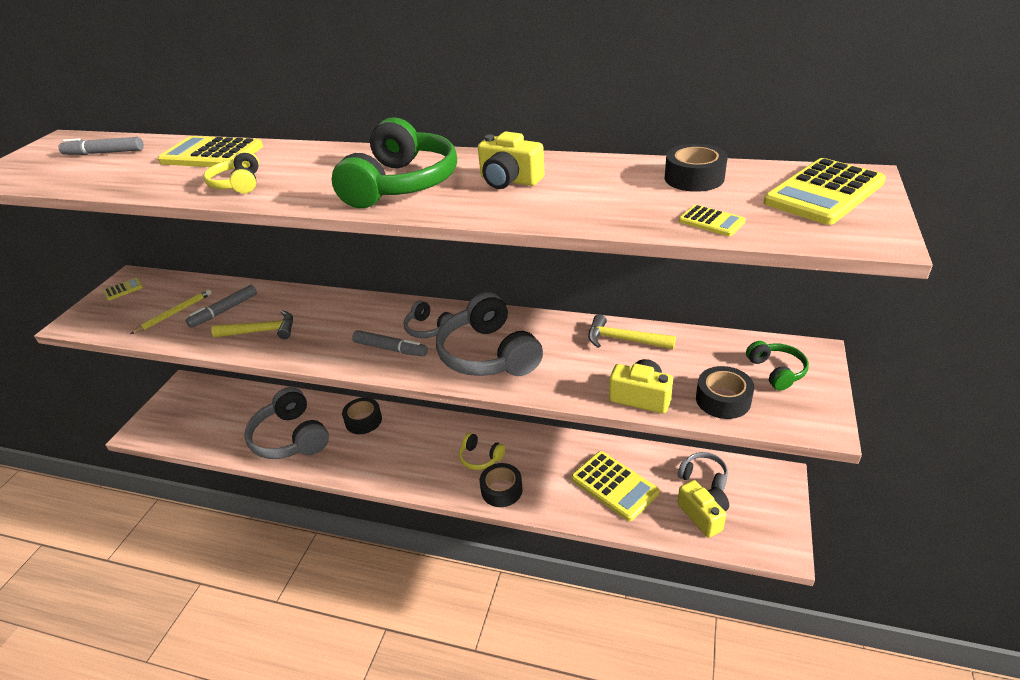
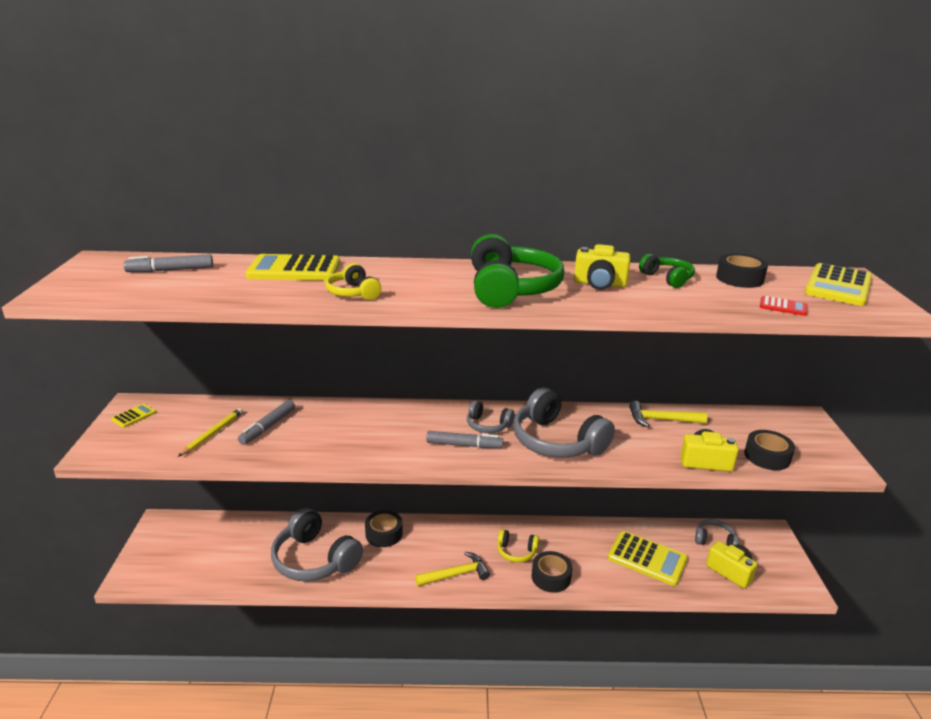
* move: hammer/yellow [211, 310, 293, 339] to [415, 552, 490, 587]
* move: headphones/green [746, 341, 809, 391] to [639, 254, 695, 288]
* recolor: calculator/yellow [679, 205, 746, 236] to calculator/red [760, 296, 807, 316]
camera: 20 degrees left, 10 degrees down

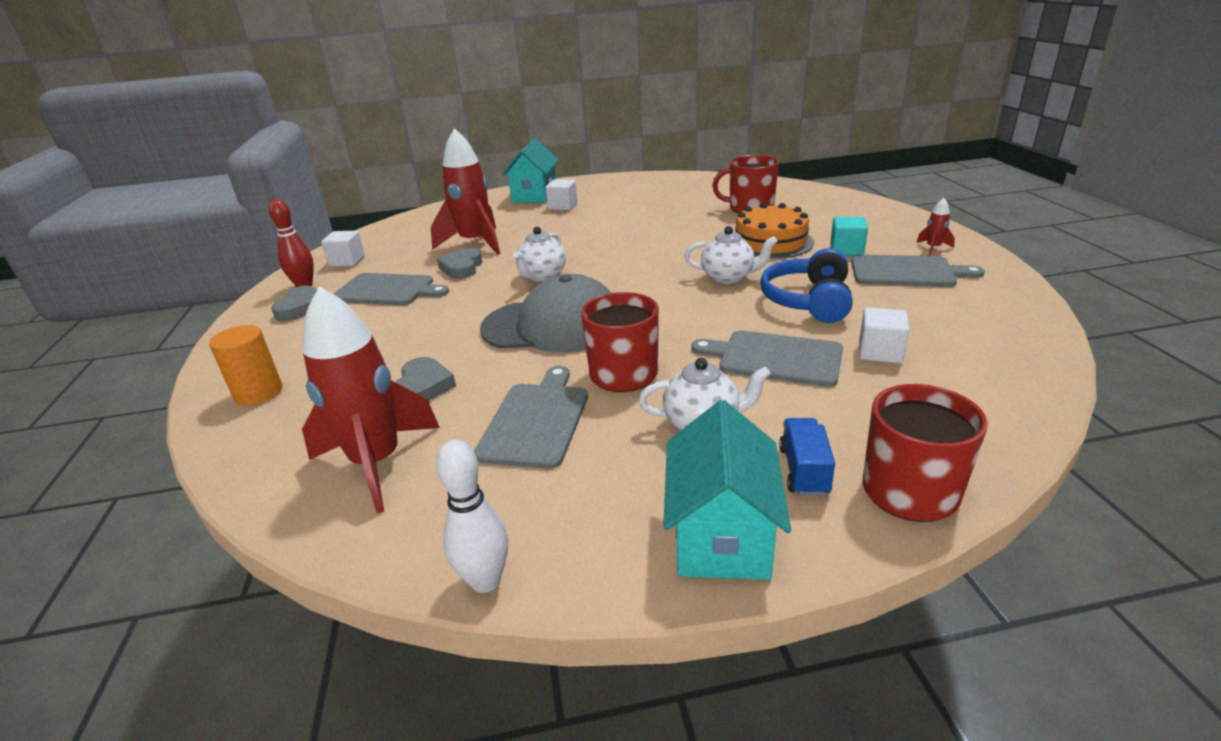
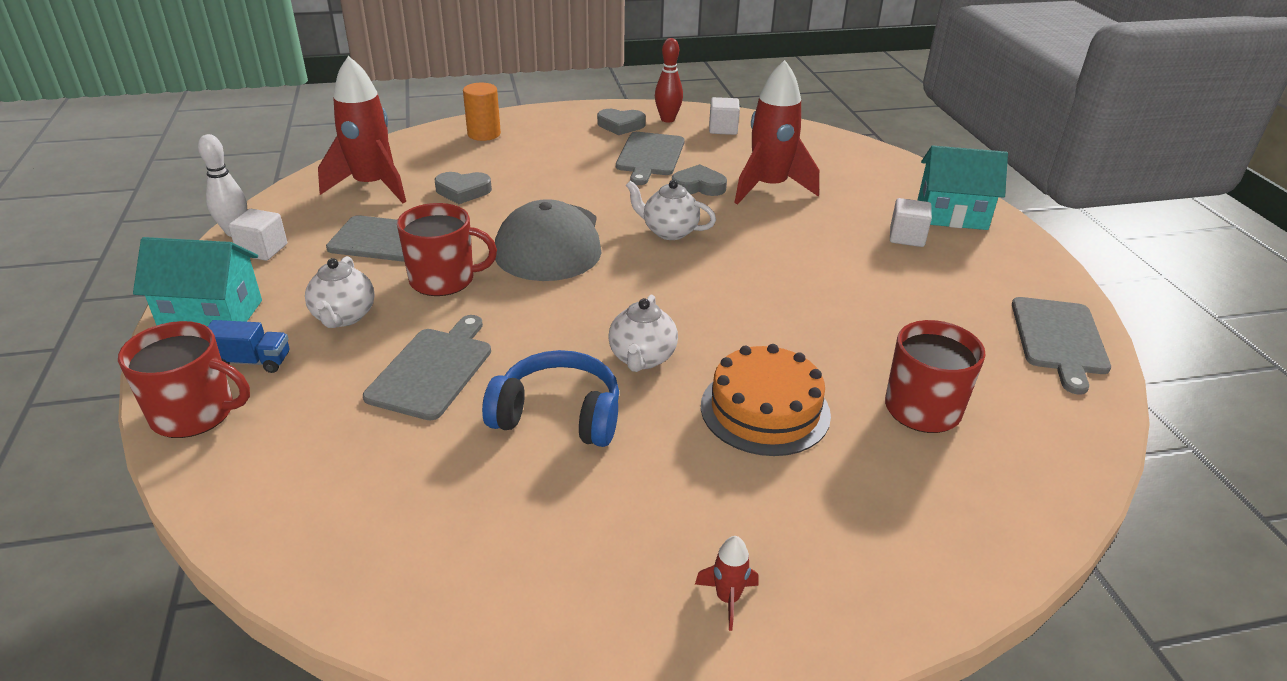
* move: cube/white [859, 307, 909, 364] to [228, 209, 287, 261]
* move: cutting board/grey [851, 254, 985, 287] to [1012, 297, 1111, 395]
* delete: cube/turquoise [830, 217, 868, 256]
camera: 85 degrees right, 5 degrees up

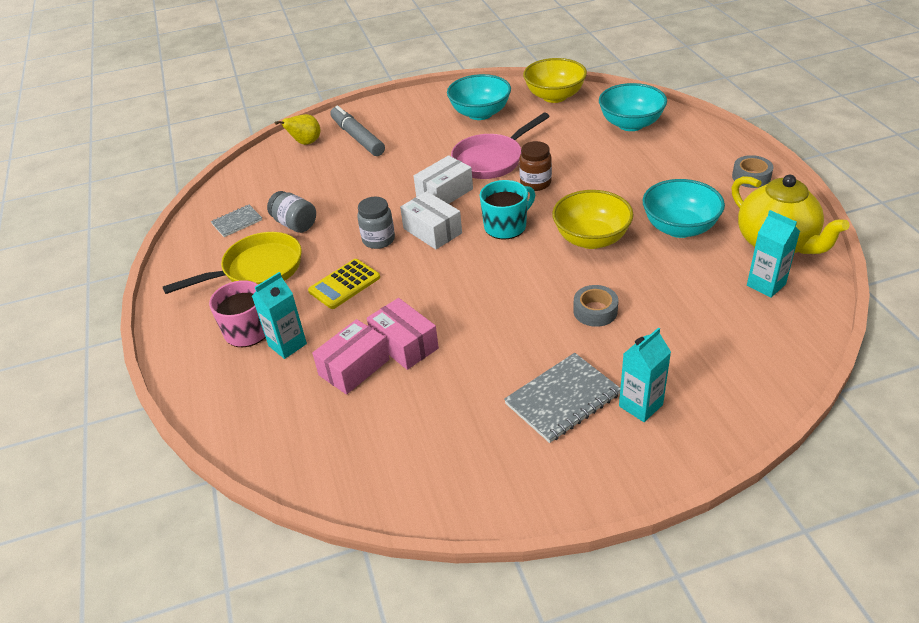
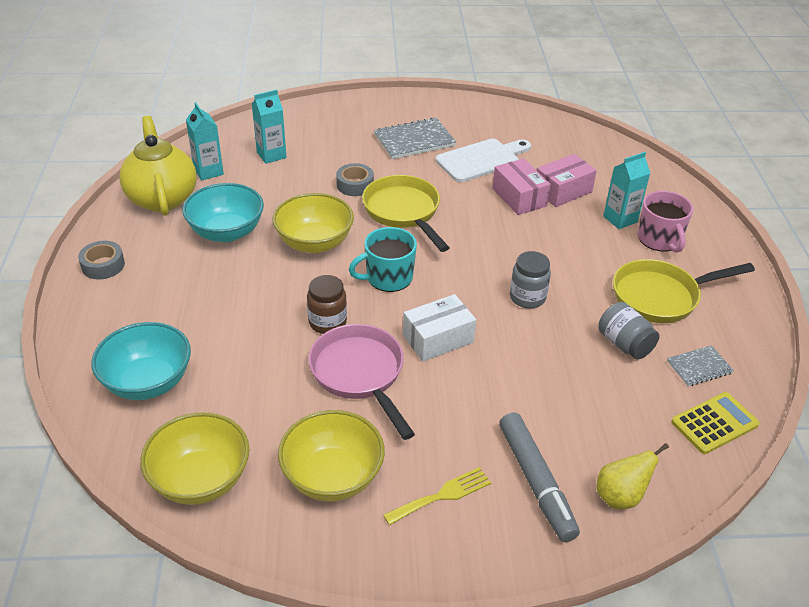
* move: carton/turquoise [619, 327, 671, 422] to [252, 90, 287, 164]
* recolor: bowl/turquoise [447, 74, 511, 120] to bowl/yellow [278, 410, 385, 501]
* rotate: pan/pink [451, 112, 550, 179] = [308, 324, 415, 440] 90 degrees counterclockwise
* insert: pan/yellow [362, 175, 450, 252]
* insert: fork/yellow [383, 467, 491, 525]
* insert: cutting board/white [436, 139, 531, 182]
* move: calculator/yellow [308, 259, 380, 309] to [671, 392, 760, 454]
* delete: box/white [400, 191, 462, 249]
camera: 170 degrees left, 0 degrees up

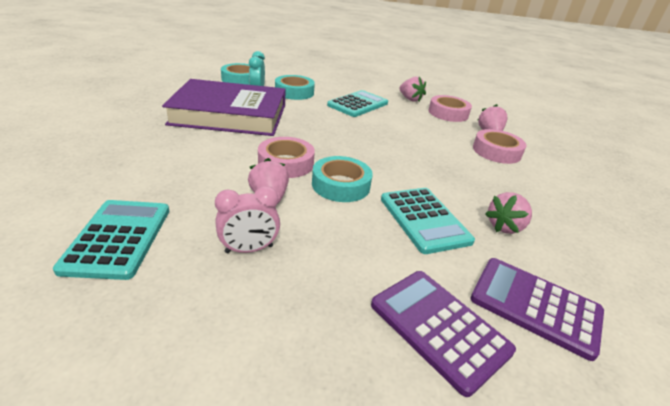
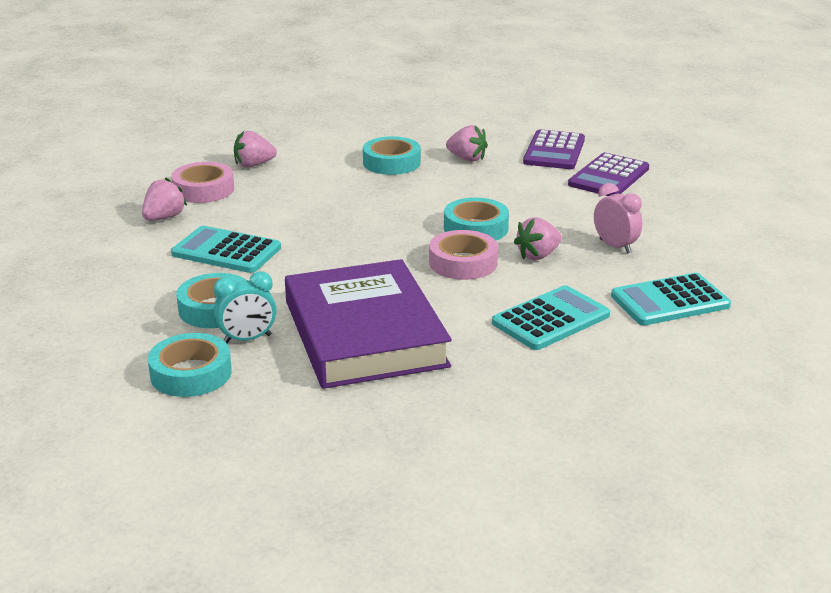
* insert: tape/turquoise [363, 136, 421, 175]
* move: calculator/turquoise [381, 188, 475, 254] to [492, 285, 610, 350]
* delete: tape/pink [473, 129, 526, 164]
camera: 105 degrees left, 5 degrees down

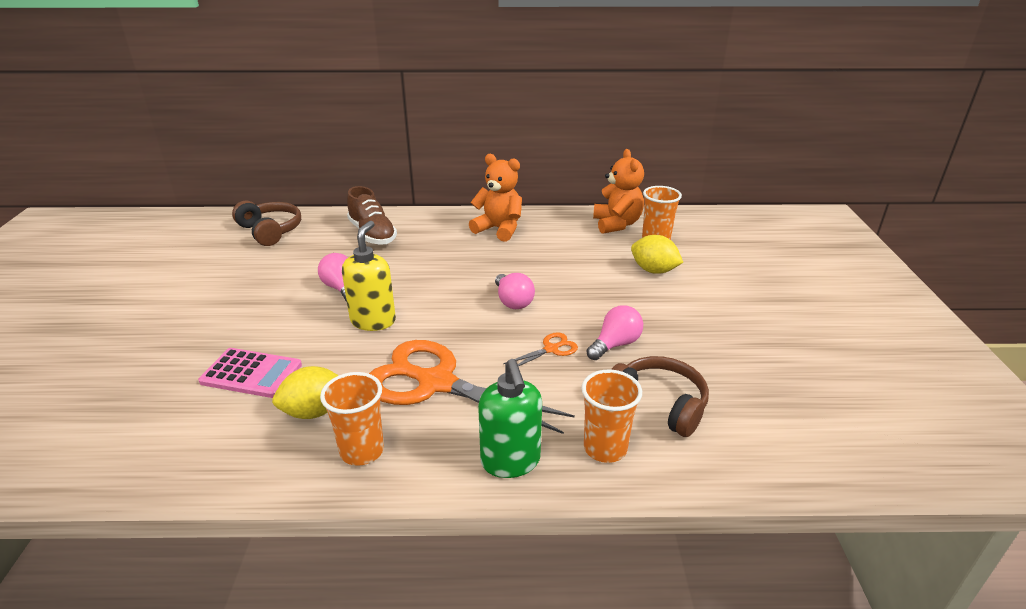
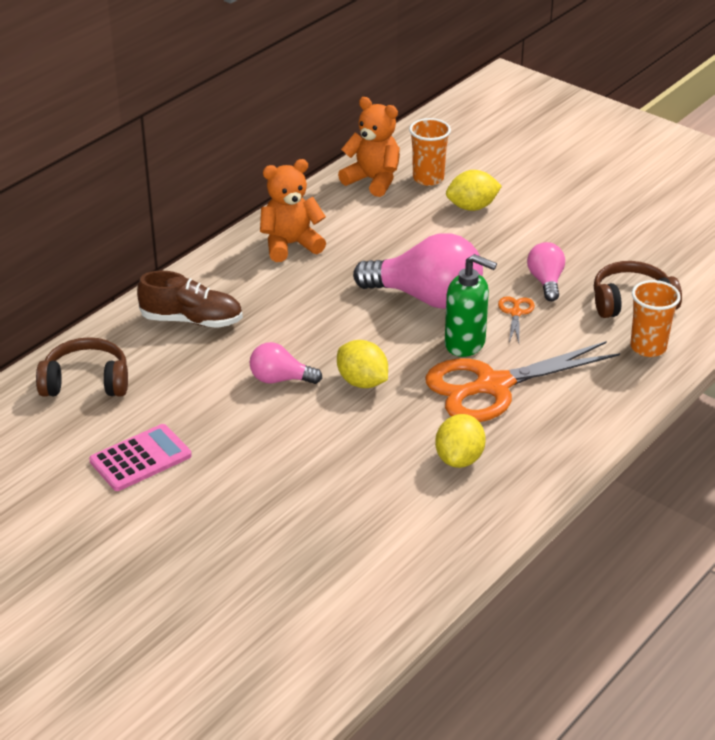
* move: calculator/pink [198, 348, 302, 398] to [89, 424, 192, 491]
* replace: soap dispenser/yellow [342, 221, 396, 331] to lemon/yellow [337, 340, 388, 388]
* resize: light bulb/pink [495, 273, 535, 309] = [353, 233, 483, 309] x1.94
* move: soap dispenser/green [478, 359, 542, 478] to [445, 254, 497, 357]
* delete: cup/orange [320, 372, 384, 466]
camera: 50 degrees left, 5 degrees up

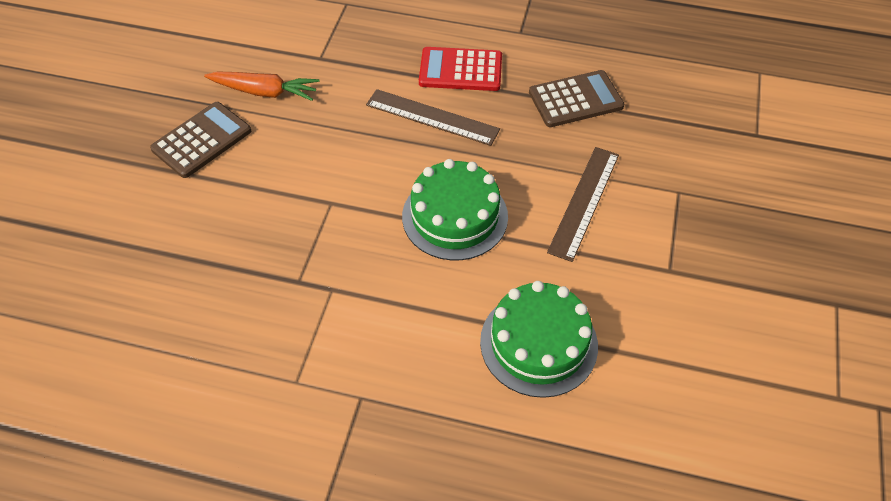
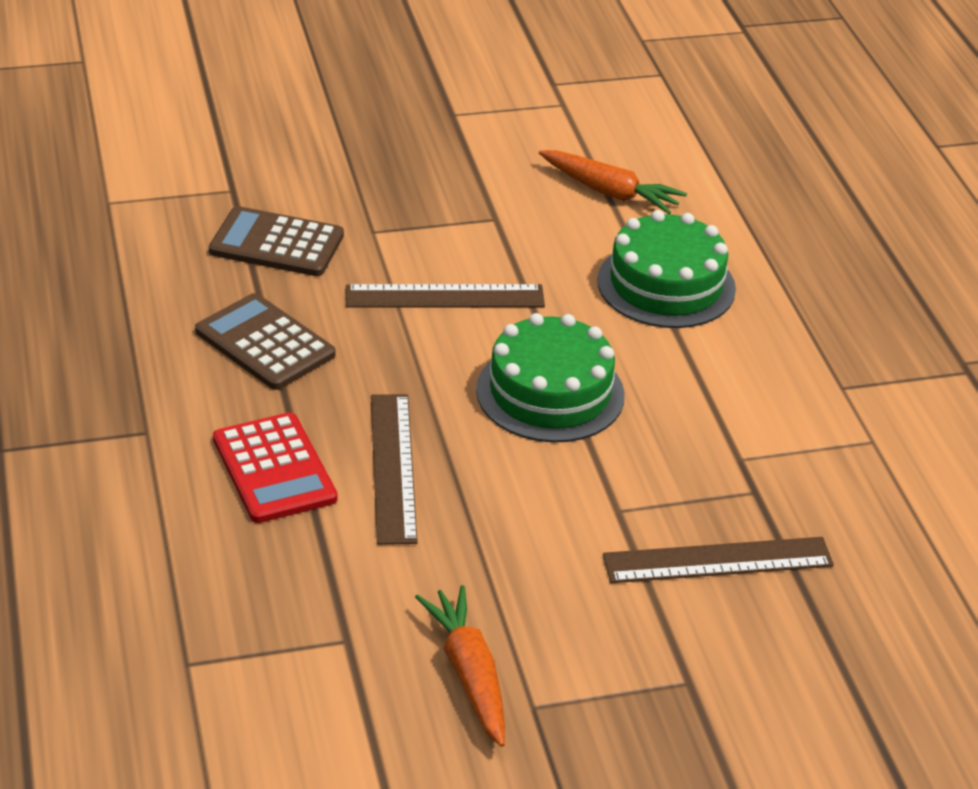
* move: calculator/brown [150, 102, 251, 178] to [209, 206, 344, 276]
* insert: carrot/orange [539, 150, 687, 214]
* insert: ruler/brown [603, 537, 834, 583]
camera: 120 degrees left, 15 degrees down

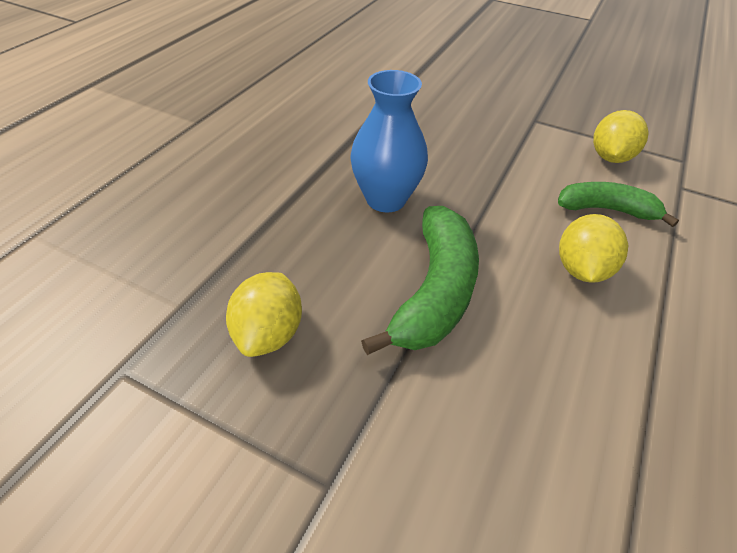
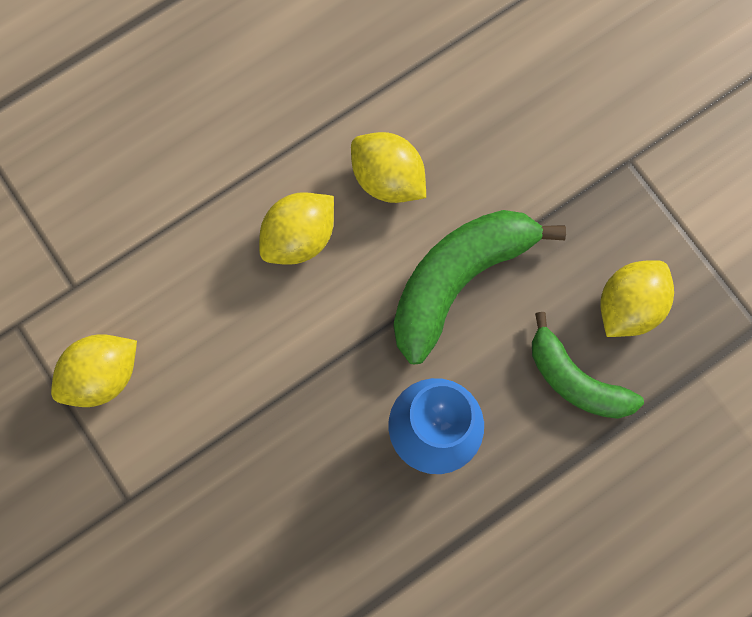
* insert: lemon/yellow [351, 132, 426, 203]
* move: banana/green [558, 182, 679, 227] to [532, 312, 644, 419]
camera: 150 degrees left, 30 degrees up

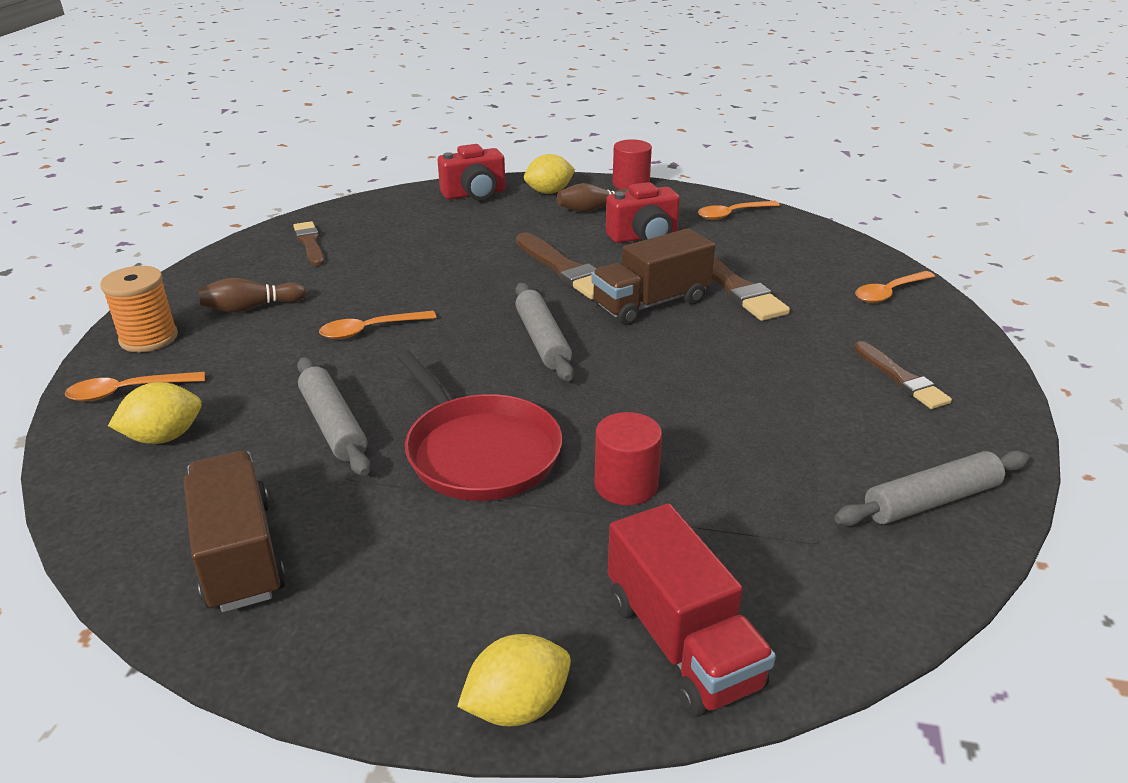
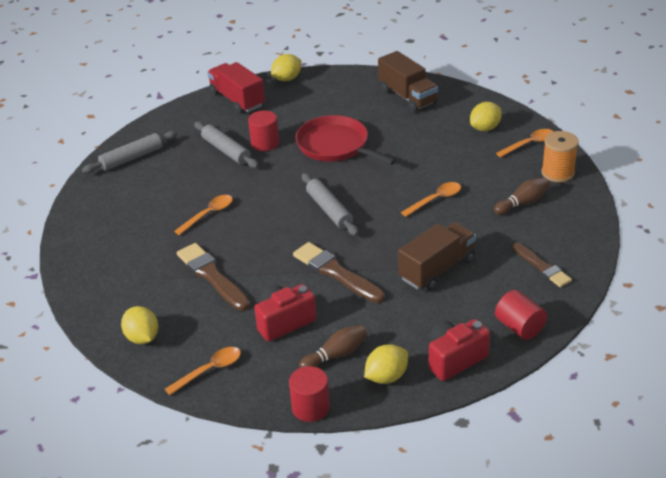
* insert: lemon/yellow [121, 306, 158, 344]
* move: spoon/orange [855, 271, 935, 303] to [174, 195, 233, 235]
* move: rolling pin/grey [297, 357, 371, 476] to [194, 122, 259, 168]
* move: truck/brown [591, 228, 715, 325] to [398, 222, 476, 291]
* insert: cylinder/red [495, 290, 547, 340]
* delete: brush/brown [854, 341, 952, 409]
camera: 170 degrees right, 5 degrees up

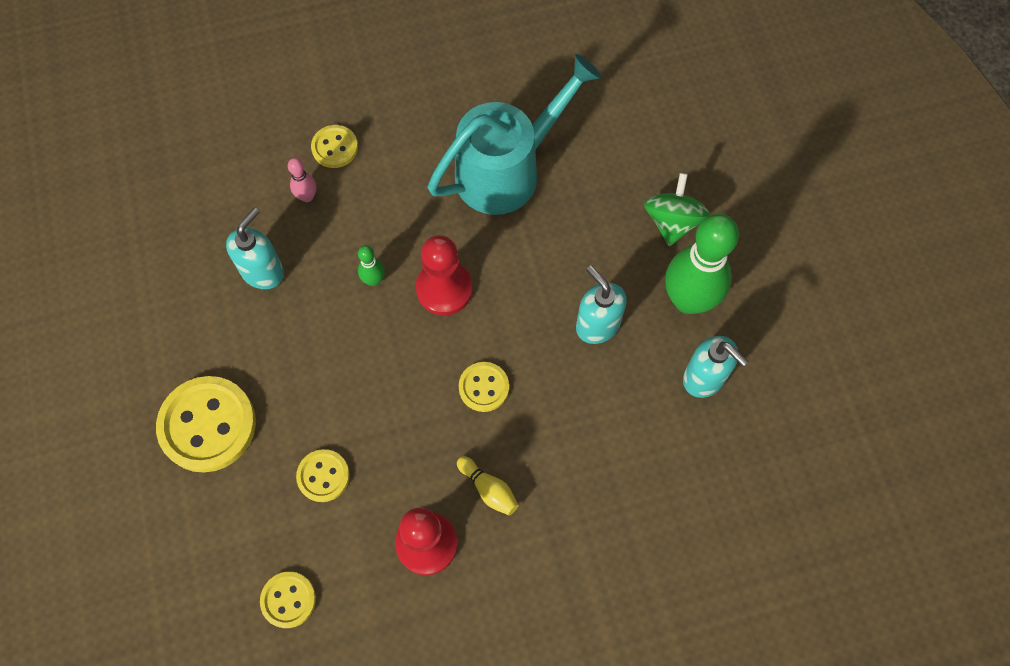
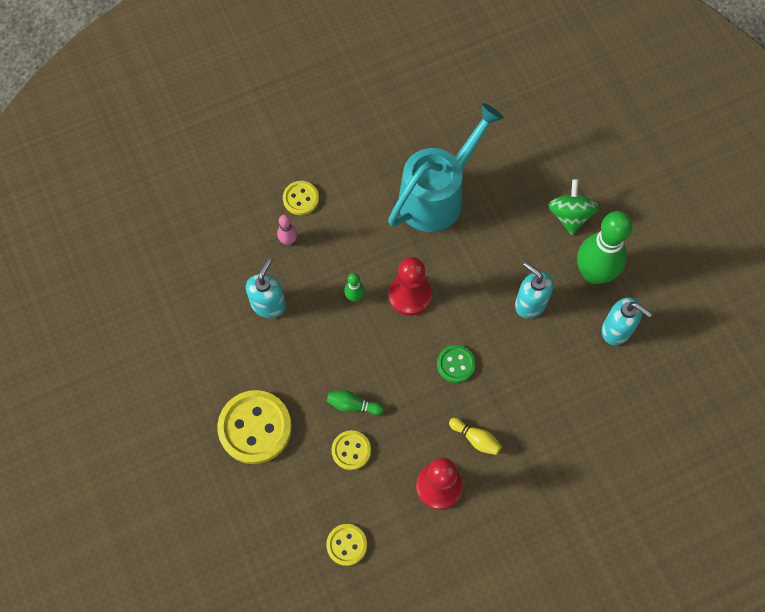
* insert: bowling pin/green [327, 390, 384, 415]
* recolor: button/yellow [459, 362, 509, 412] to button/green [437, 345, 476, 383]
camera: 10 degrees left, 0 degrees up

